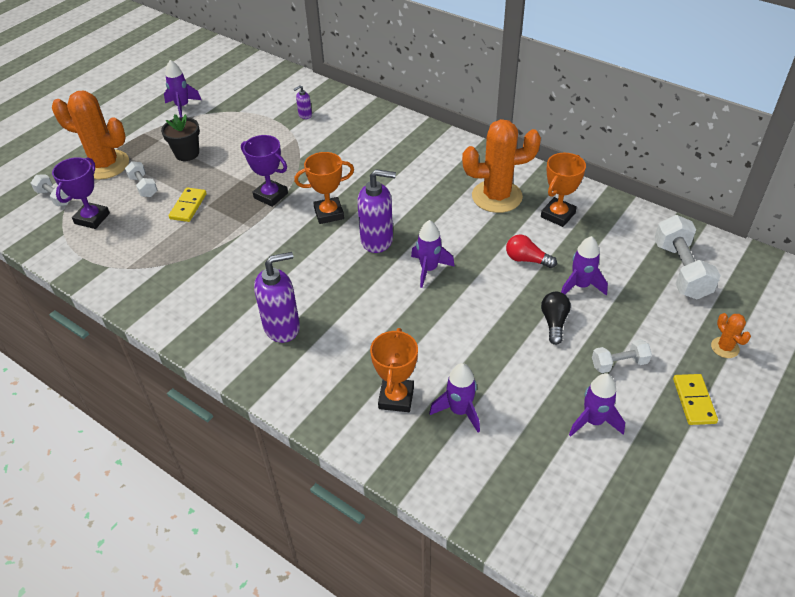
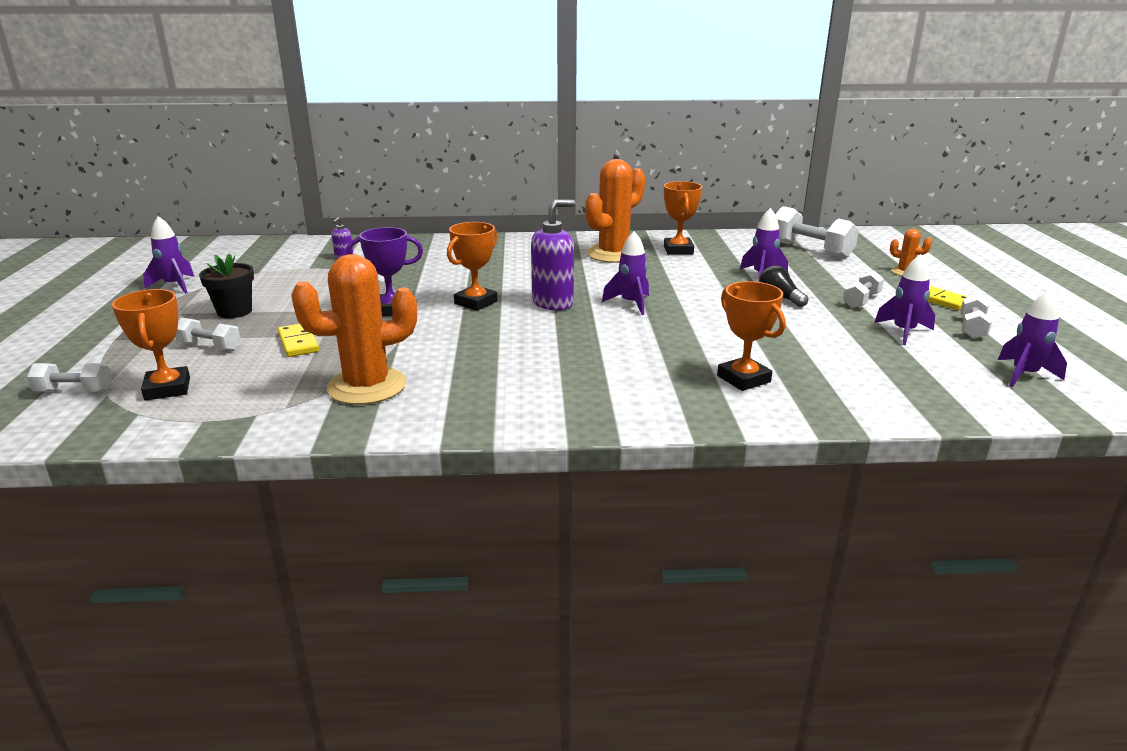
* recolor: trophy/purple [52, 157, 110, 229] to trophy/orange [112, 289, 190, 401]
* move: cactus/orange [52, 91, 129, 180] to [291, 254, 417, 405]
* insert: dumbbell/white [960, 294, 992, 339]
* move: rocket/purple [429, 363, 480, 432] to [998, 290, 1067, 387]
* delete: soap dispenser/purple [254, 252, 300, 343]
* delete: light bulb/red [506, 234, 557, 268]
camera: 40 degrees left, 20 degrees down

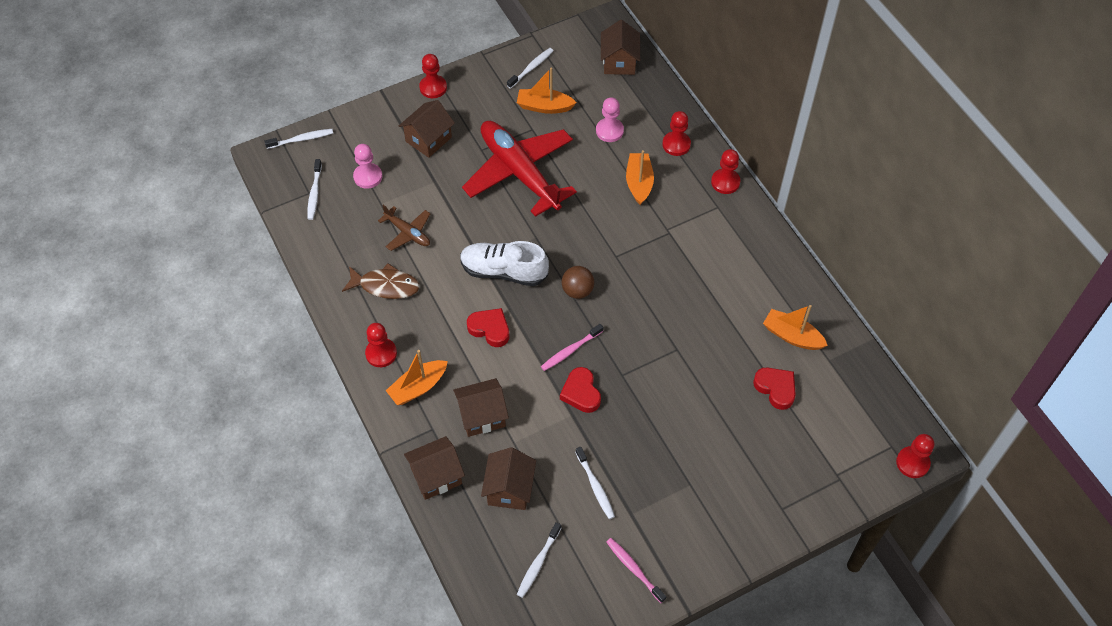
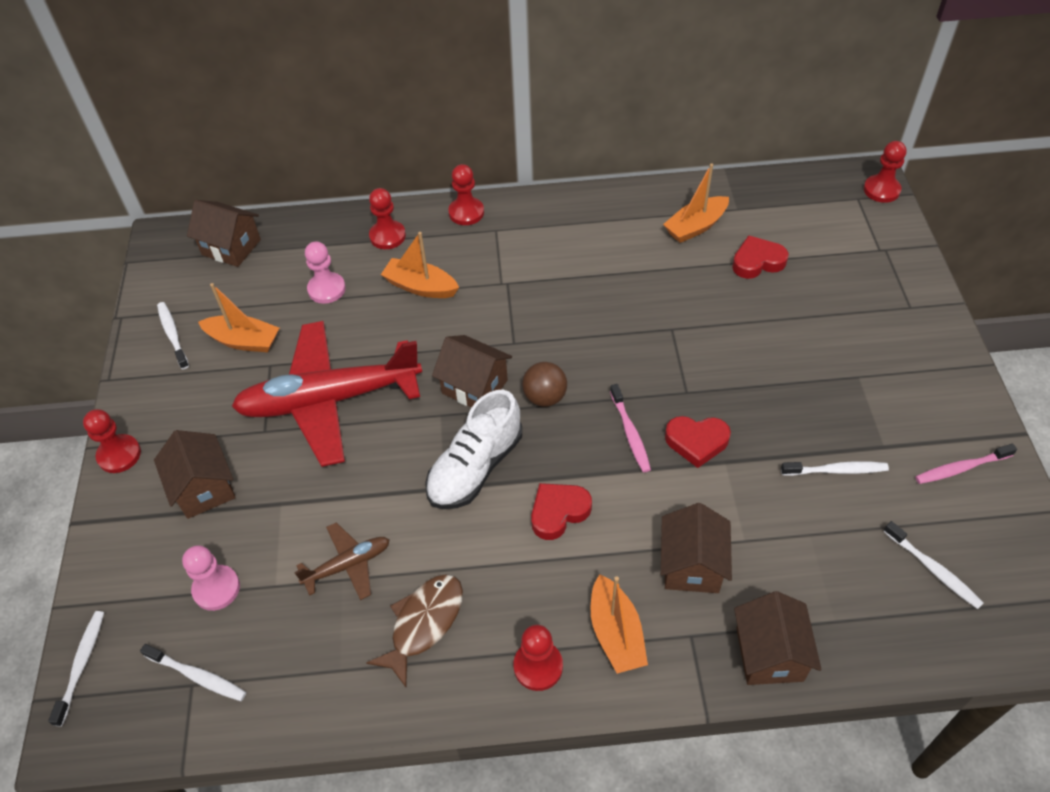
* rotate: boat/orange [517, 68, 577, 114] = [198, 283, 279, 352] 105 degrees counterclockwise
* move: house/brown [481, 447, 536, 510] to [432, 335, 512, 407]
camera: 65 degrees left, 5 degrees down

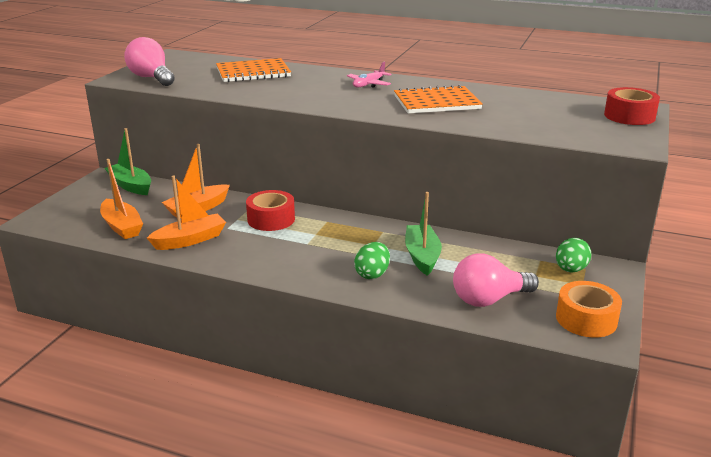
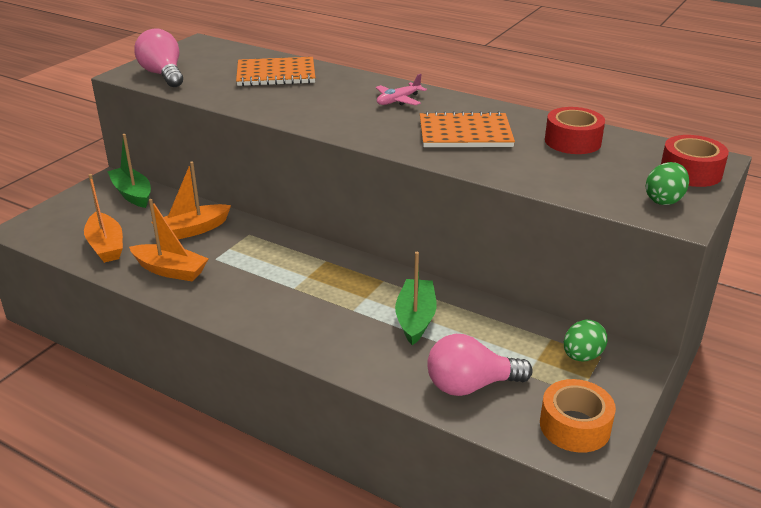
* rotate: boat/orange [147, 175, 226, 250] = [129, 199, 209, 281] 45 degrees clockwise
* move: tape/red [246, 190, 295, 231] to [545, 107, 605, 154]
* move: egg/green [354, 242, 390, 279] to [646, 162, 689, 205]
camera: 10 degrees right, 5 degrees up

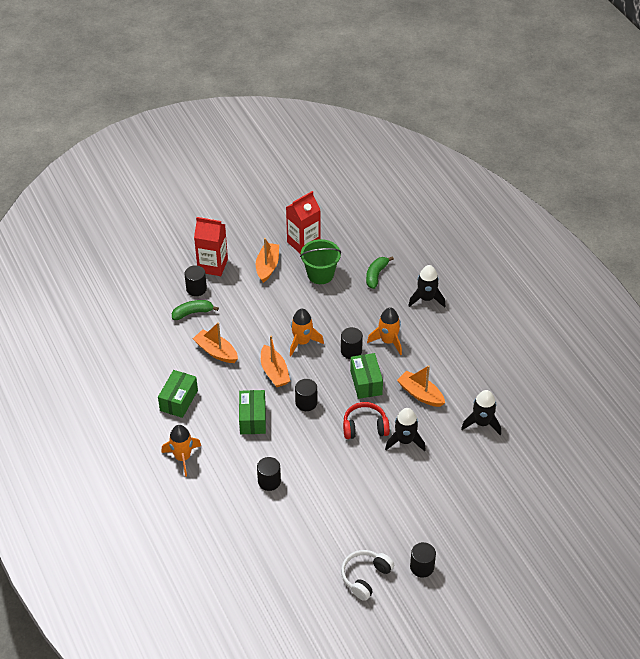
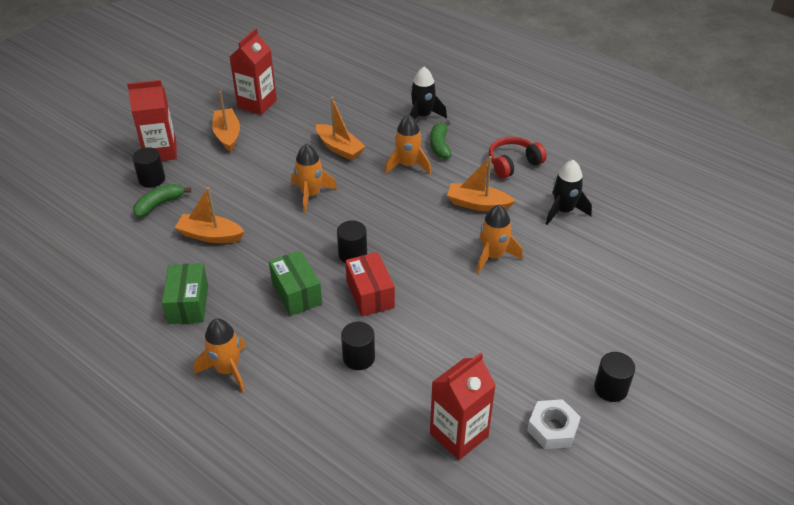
* move: boat/orange [261, 335, 290, 387] to [316, 97, 366, 160]
* insert: box/red [345, 252, 395, 317]
* move: banana/green [366, 256, 394, 289] to [430, 121, 451, 159]
* insert: carton/red [430, 353, 496, 460]
* recolor: rocket/black [385, 408, 426, 451] to rocket/orange [477, 205, 523, 274]
* move: headphones/red [343, 402, 390, 439] to [489, 137, 547, 178]
* replace: headphones/white [341, 550, 394, 601] to nut/white [527, 399, 581, 449]
* delete: bucket/green [300, 239, 341, 284]
* delete: cylinder/black [341, 327, 363, 359]
* delete: box/green [350, 353, 383, 399]
camera: 25 degrees left, 5 degrees down

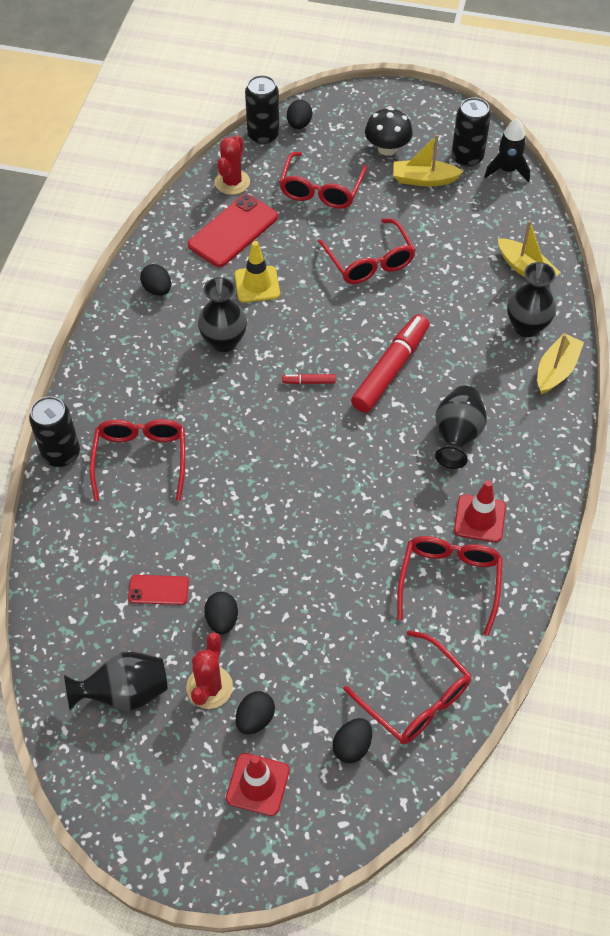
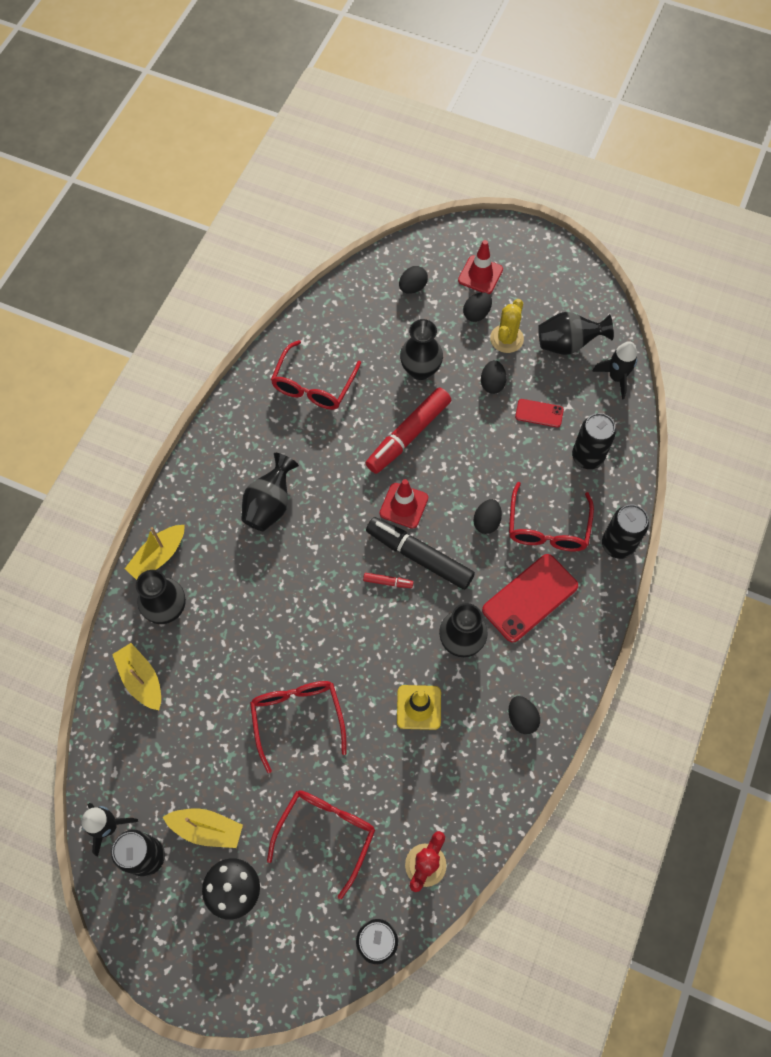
* move: marker/red [351, 314, 429, 413] to [366, 388, 451, 474]
* insert: marker/black [366, 517, 475, 590]
* move: traffic cone/red [454, 480, 506, 542] to [380, 479, 428, 529]
* insert: vase/black [400, 319, 443, 380]
* move: egg/black [287, 100, 312, 129] to [473, 499, 502, 534]
* move: phone/red [188, 194, 278, 267] to [482, 554, 578, 643]
* recolor: cactus/red [186, 632, 233, 709] to cactus/yellow [490, 299, 524, 353]
* insert: can/black [572, 413, 616, 469]
* insert: rocket/black [592, 341, 637, 399]
* delete: glasses/red [343, 630, 471, 744]
camera: 170 degrees left, 10 degrees up

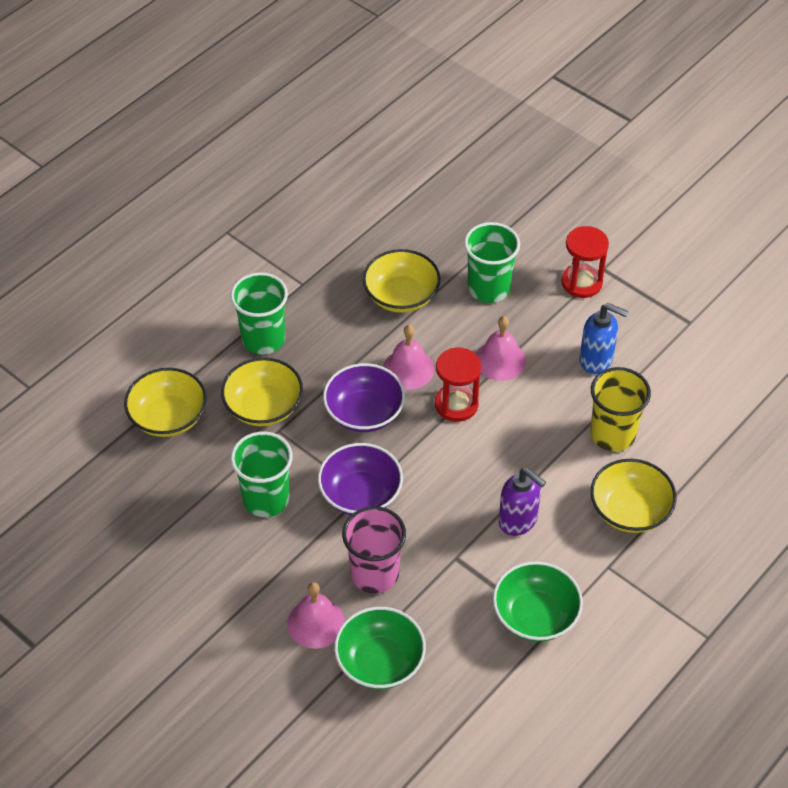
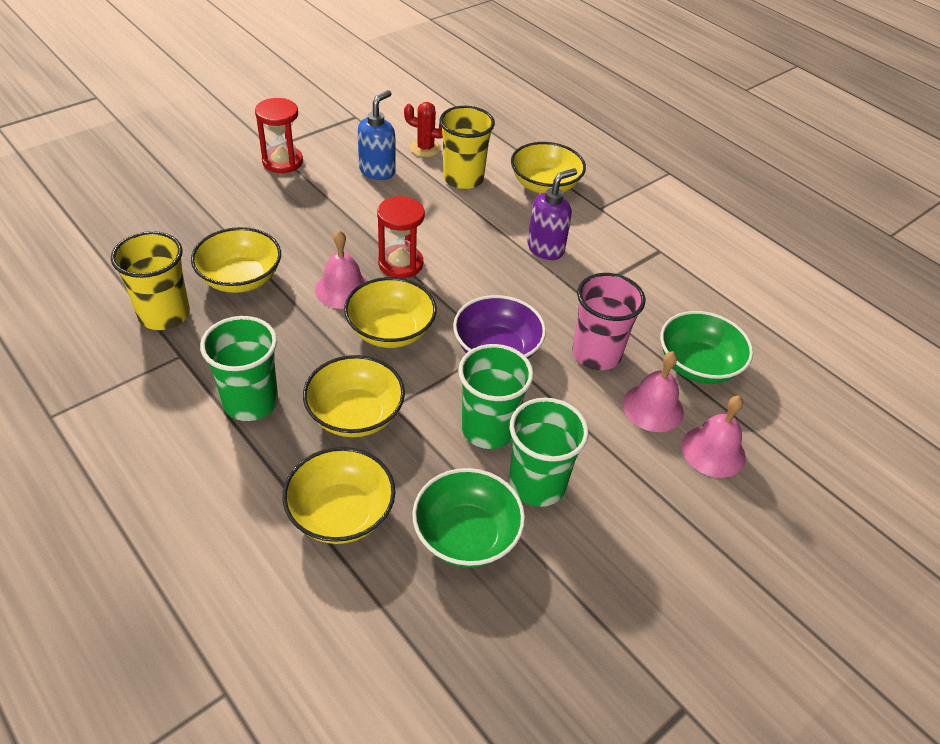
* insert: cup/yellow [111, 231, 190, 330]
* recolor: bowl/purple [323, 363, 405, 432] to bowl/yellow [344, 277, 437, 348]
* insert: cactus/red [404, 102, 443, 157]
* move: bowl/green [493, 561, 583, 642] to [412, 468, 525, 568]
* move: cup/green [464, 222, 520, 303] to [509, 398, 589, 507]
* move: bell/pink [476, 316, 526, 381] to [682, 396, 746, 478]
camera: 85 degrees left, 5 degrees down

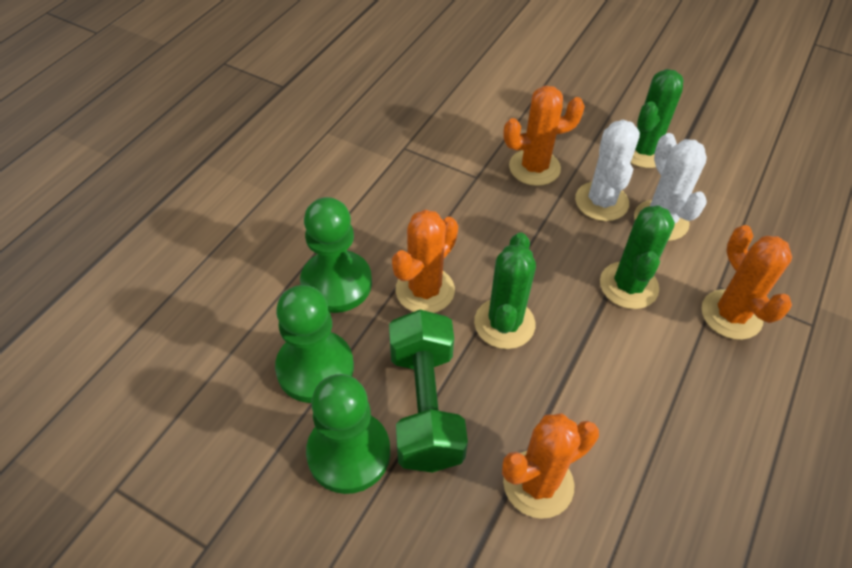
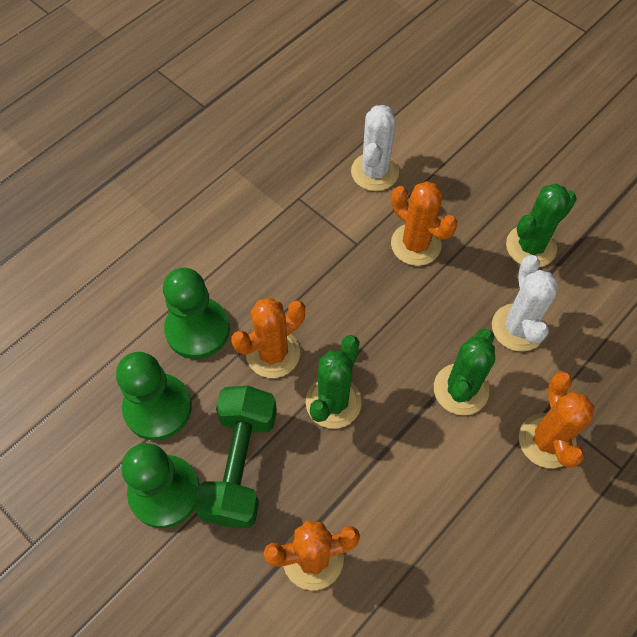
* move: cactus/white [575, 120, 640, 221] to [351, 105, 399, 191]
* rotate: cactus/orange [503, 86, 585, 186] = [391, 181, 458, 266] 45 degrees clockwise
camera: 15 degrees right, 10 degrees up

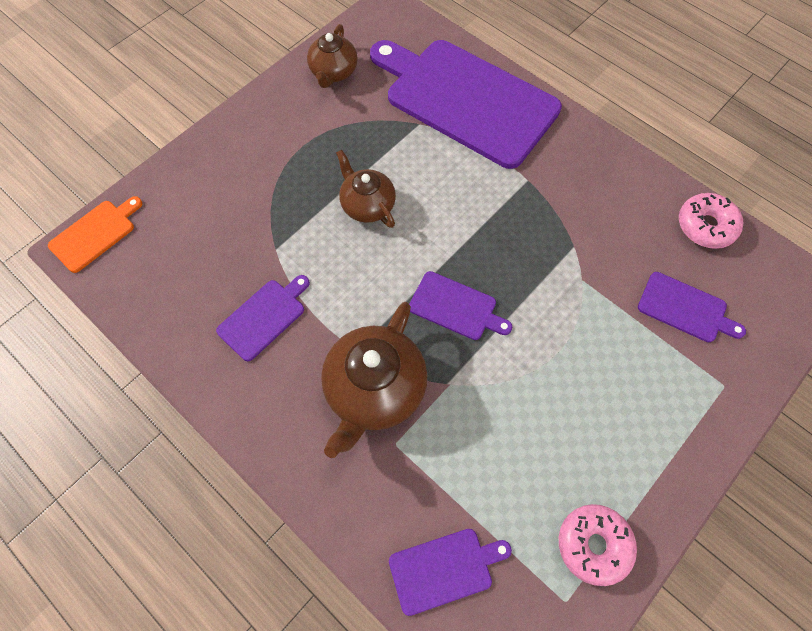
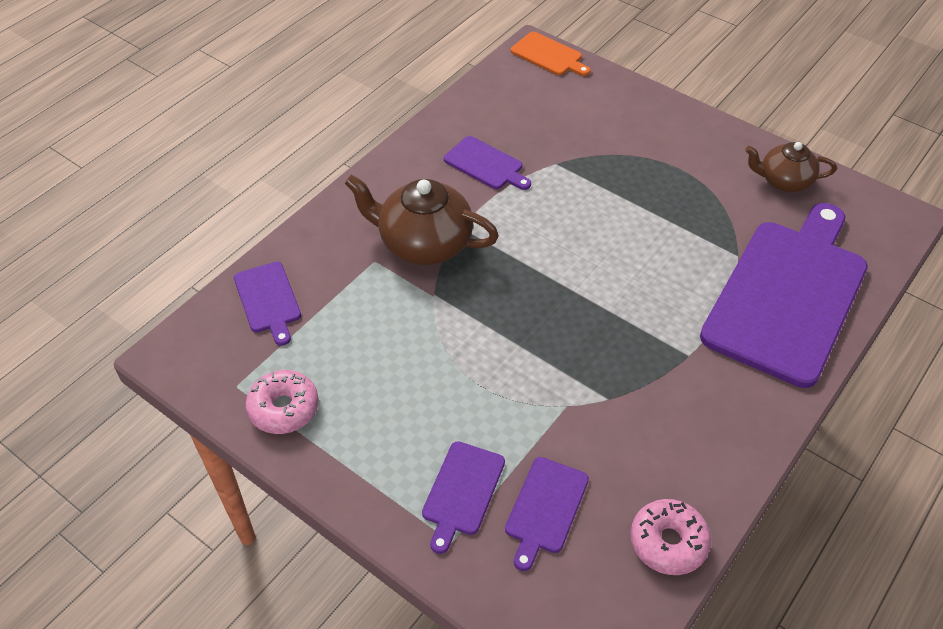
* move: cutting board/purple [409, 271, 512, 340] to [422, 441, 505, 554]
* delete: teapot/brown [336, 149, 396, 228]
camera: 85 degrees right, 15 degrees down

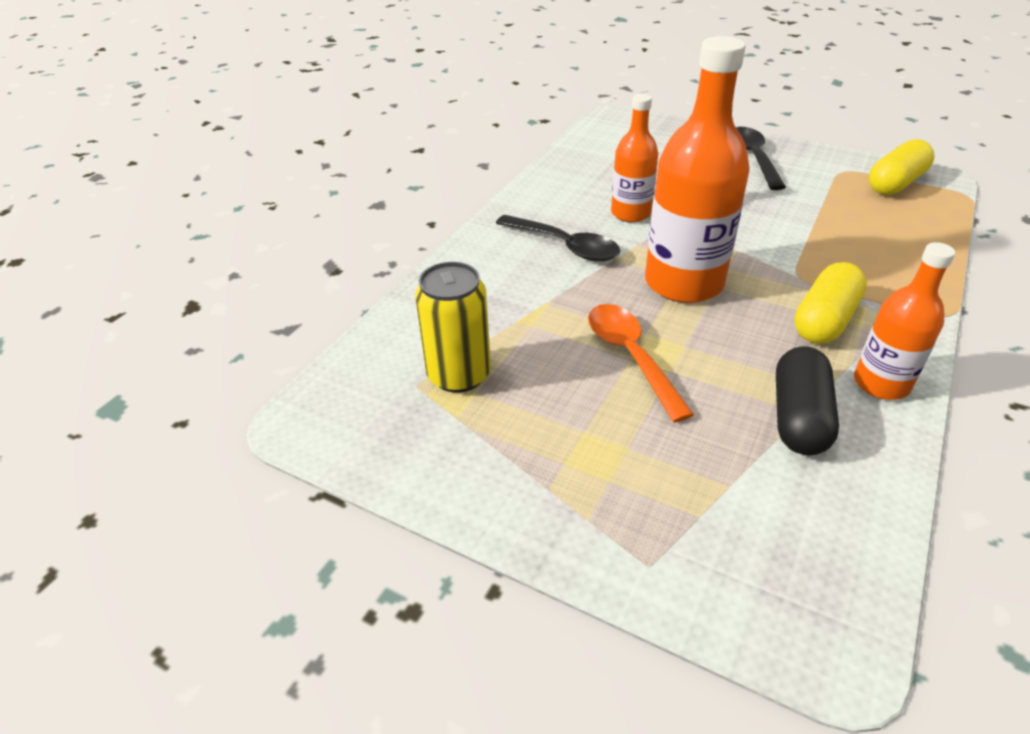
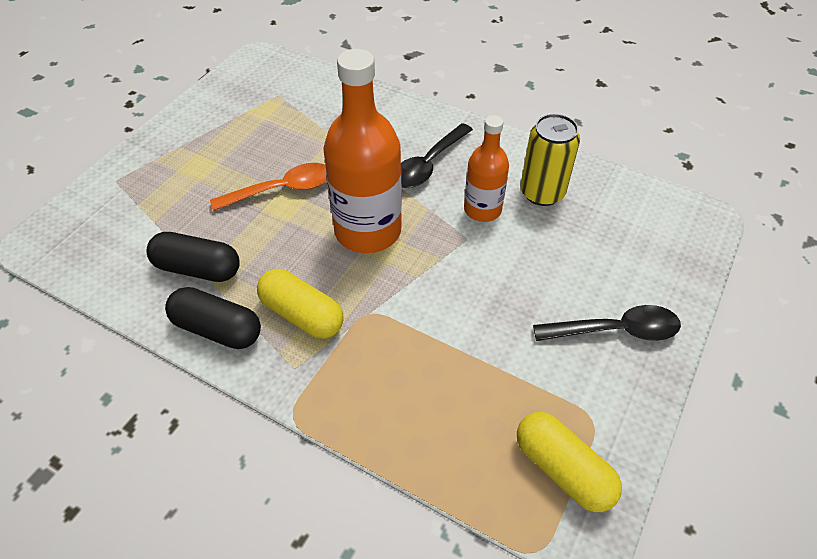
* replace: bottle/orange [854, 242, 955, 400] to capsule/black [165, 287, 261, 349]
* move: can/yellow [415, 262, 491, 393] to [520, 114, 580, 206]
camera: 90 degrees right, 10 degrees up

